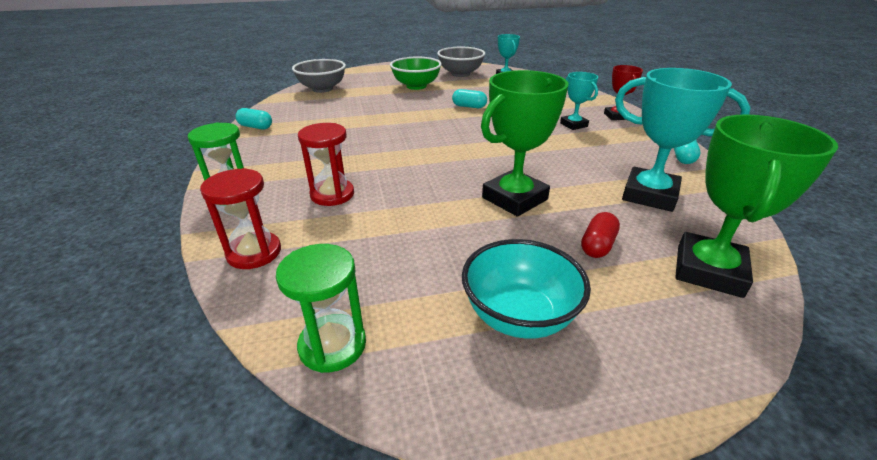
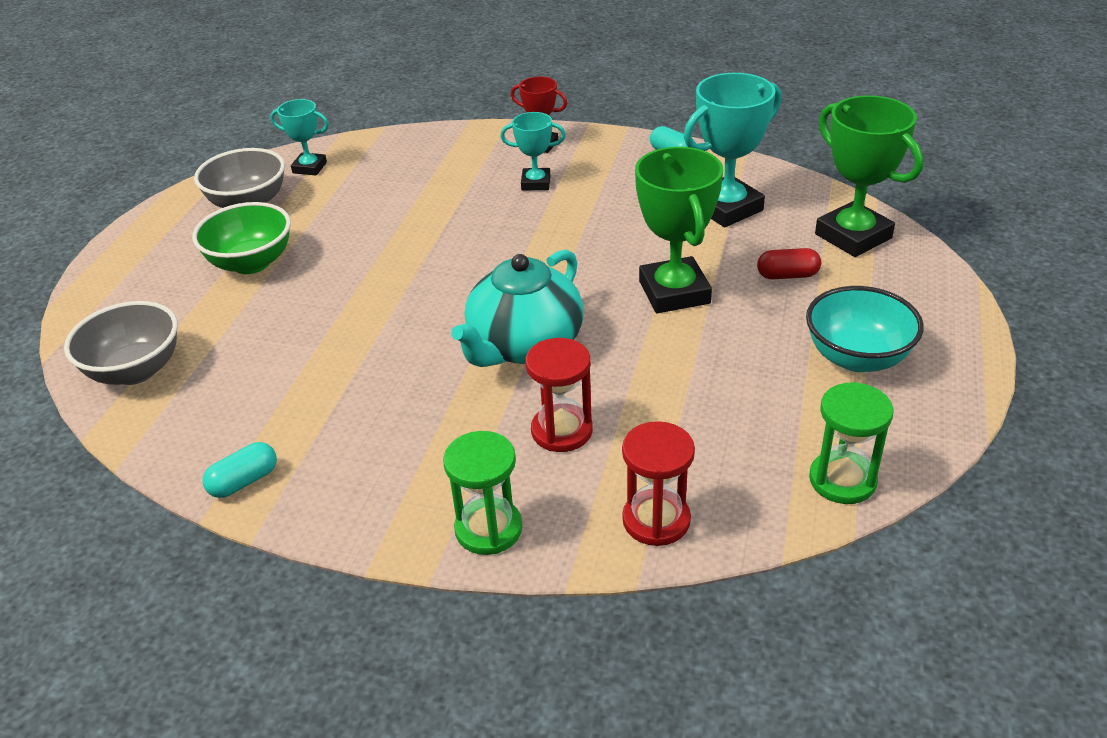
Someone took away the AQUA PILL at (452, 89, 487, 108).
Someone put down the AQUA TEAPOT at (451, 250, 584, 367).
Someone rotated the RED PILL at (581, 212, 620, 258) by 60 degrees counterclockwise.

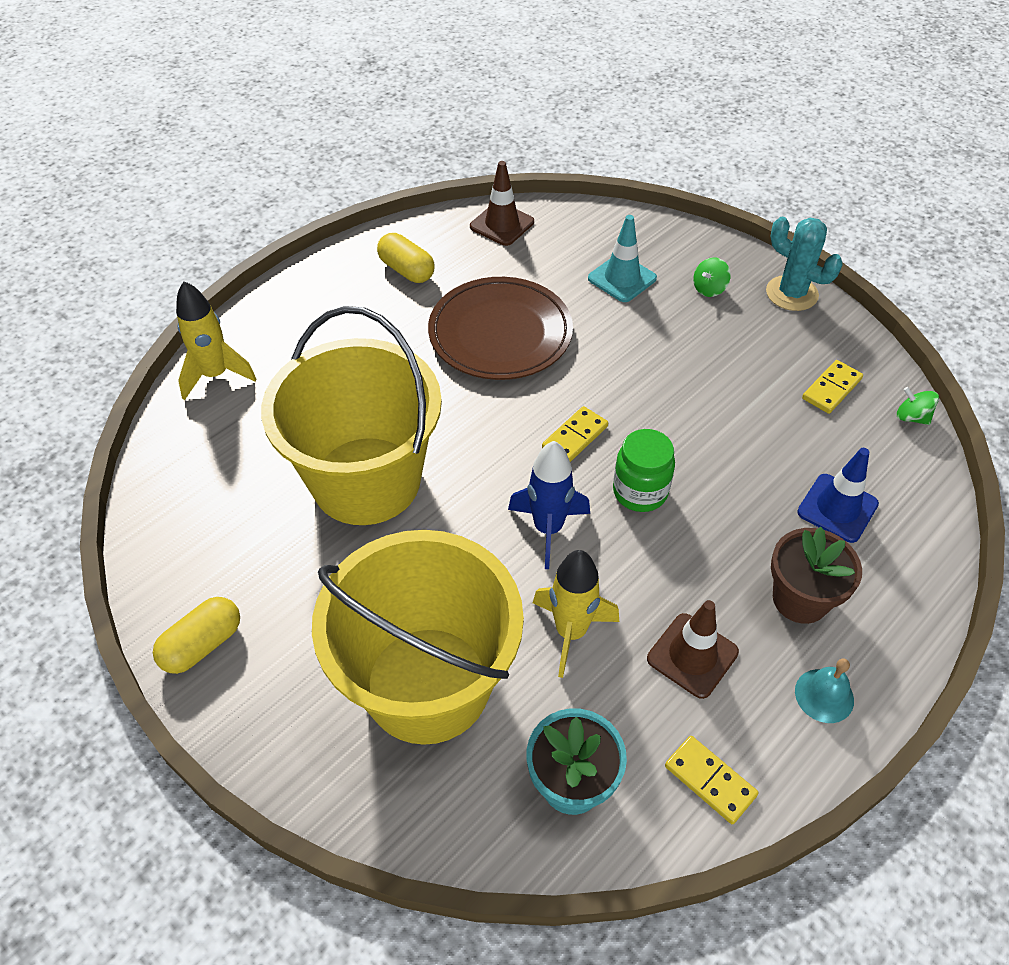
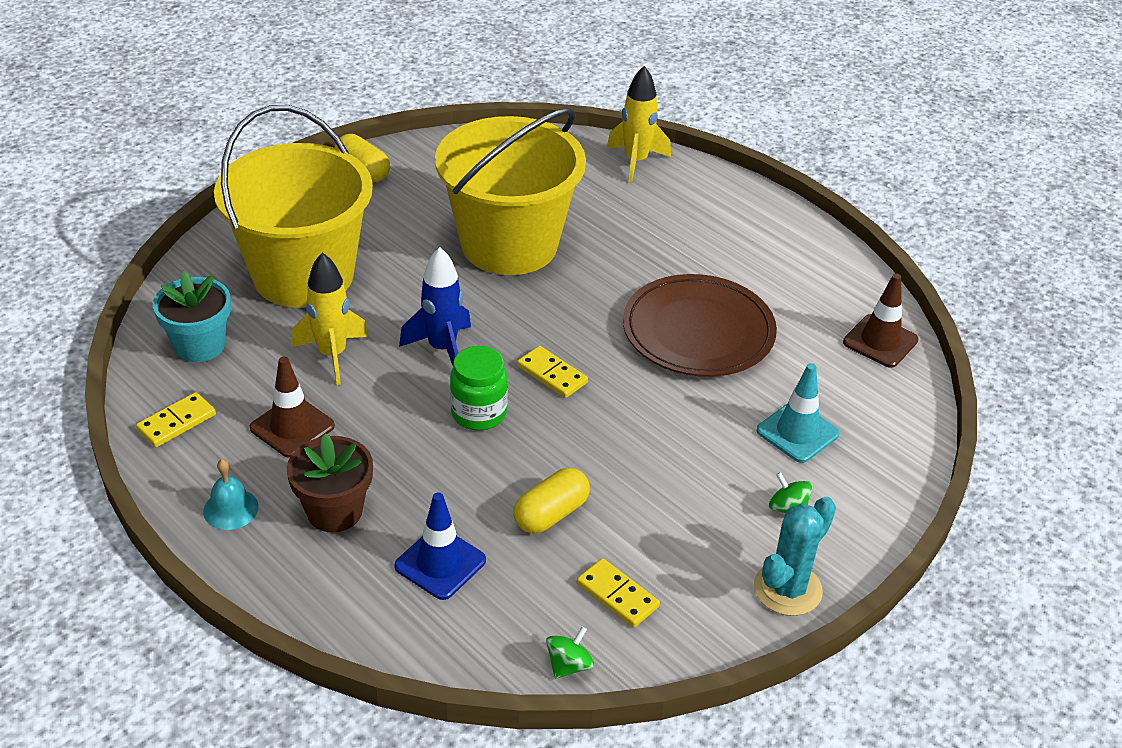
Someone carried the YELLOW PILL from (377, 233, 435, 283) to (513, 468, 590, 534).

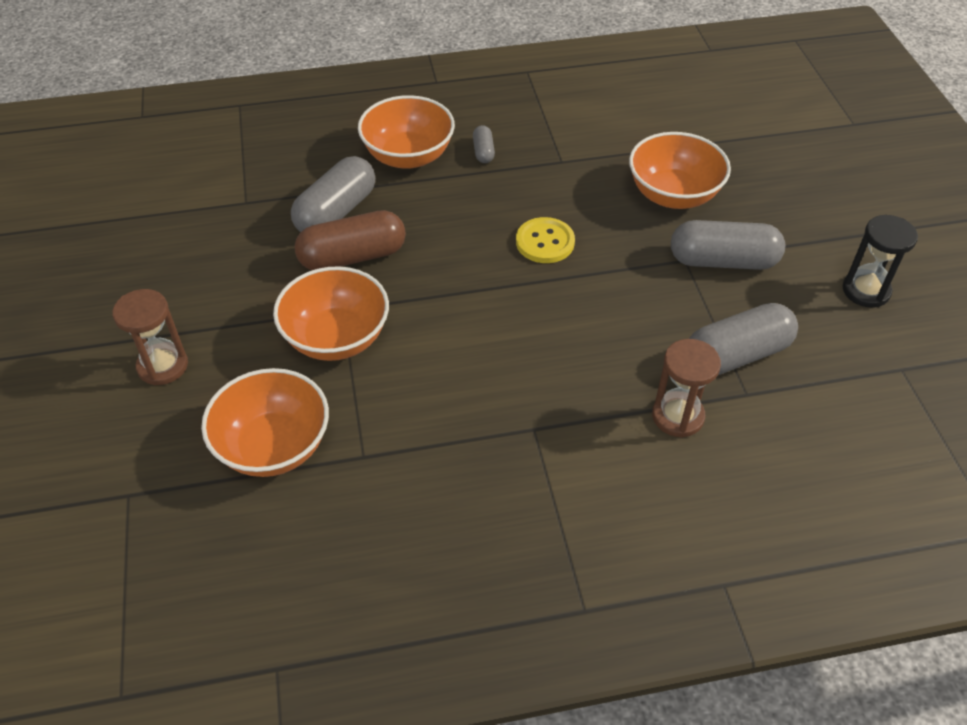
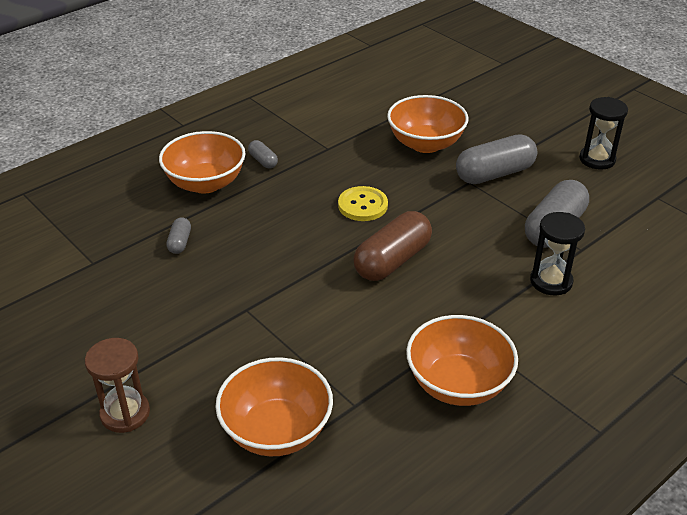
Someone carried the ORANGE DEEP DISH from (273, 266, 389, 361) to (406, 315, 518, 406).
Someone carried the DARK BROWN PILL from (294, 210, 406, 270) to (353, 211, 432, 281).
Someone repainted the DARK BROWN SAND TIMER at (652, 339, 721, 438), which became the BLACK SAND TIMER at (530, 212, 585, 296).
Someone scaled the GREY PILL at (291, 156, 375, 232) by 0.48.

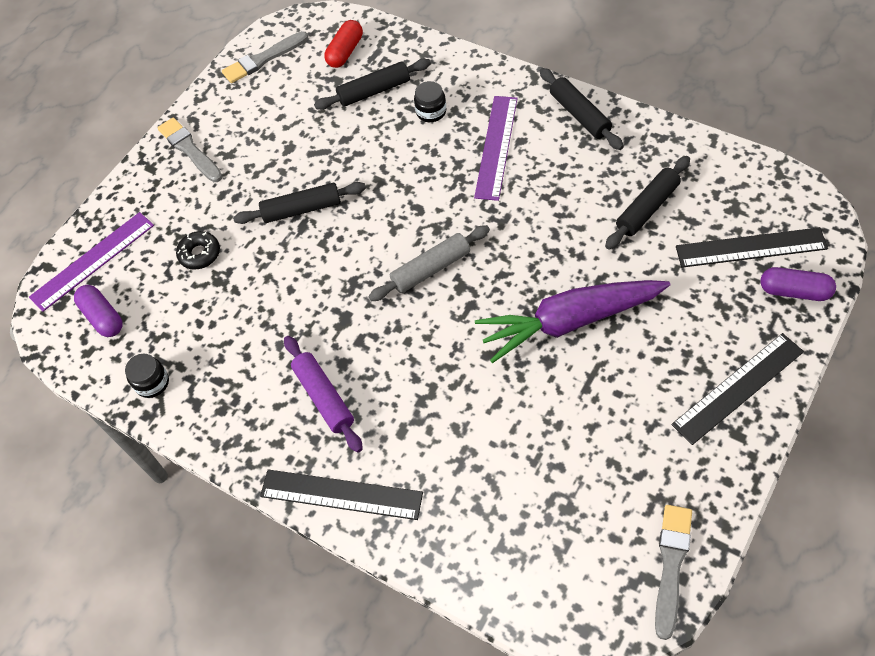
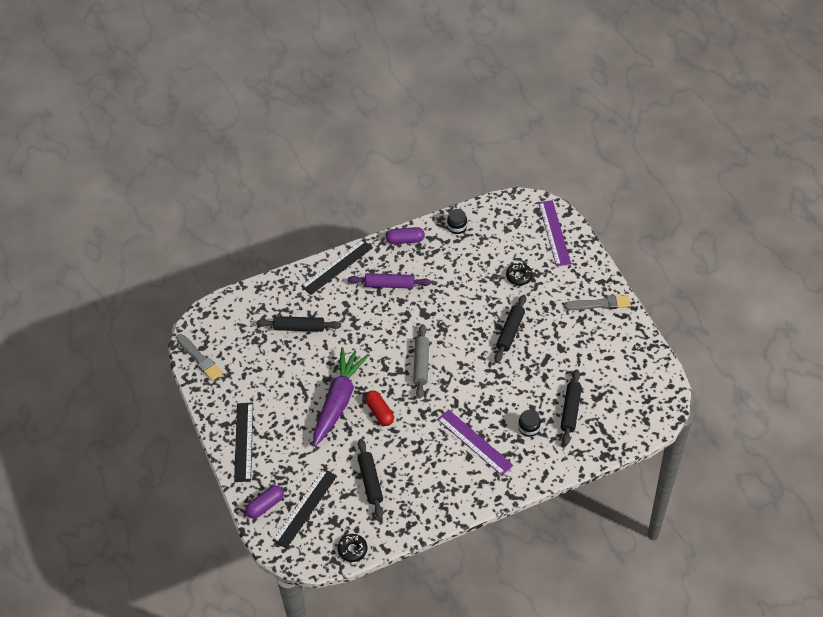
Someone took away the GREY PAINT BRUSH at (222, 31, 308, 83).
Someone put down the BLACK GLAZED DONUT at (337, 534, 367, 562).
Someone carried the PURPLE PILL from (74, 285, 123, 337) to (386, 227, 425, 244).
Someone carried the RED PILL from (324, 20, 363, 68) to (365, 390, 394, 426).
Someone carried the BLACK ROLLING PIN from (540, 68, 624, 150) to (256, 316, 341, 332).

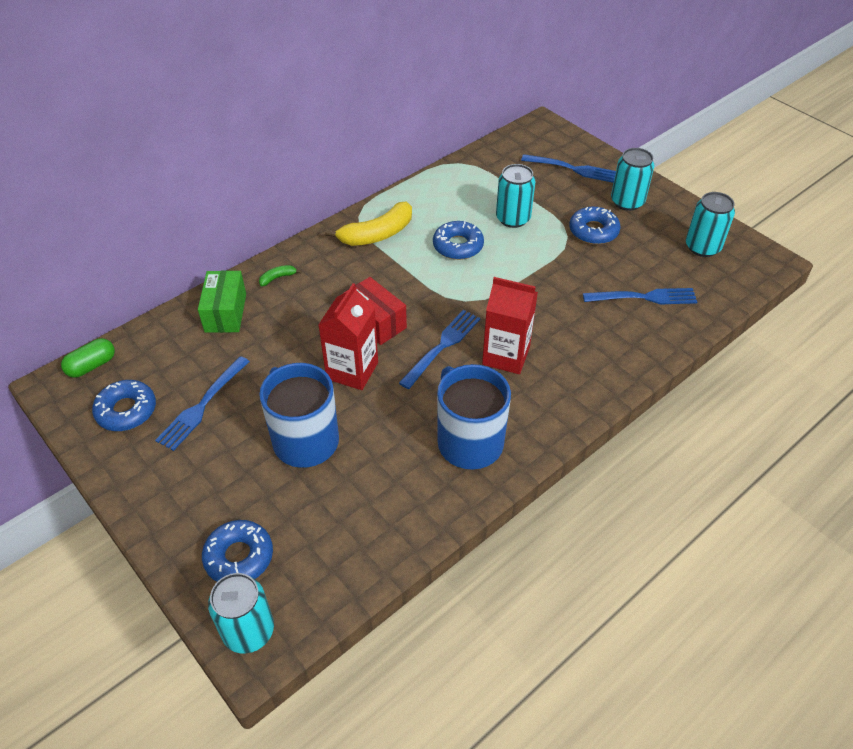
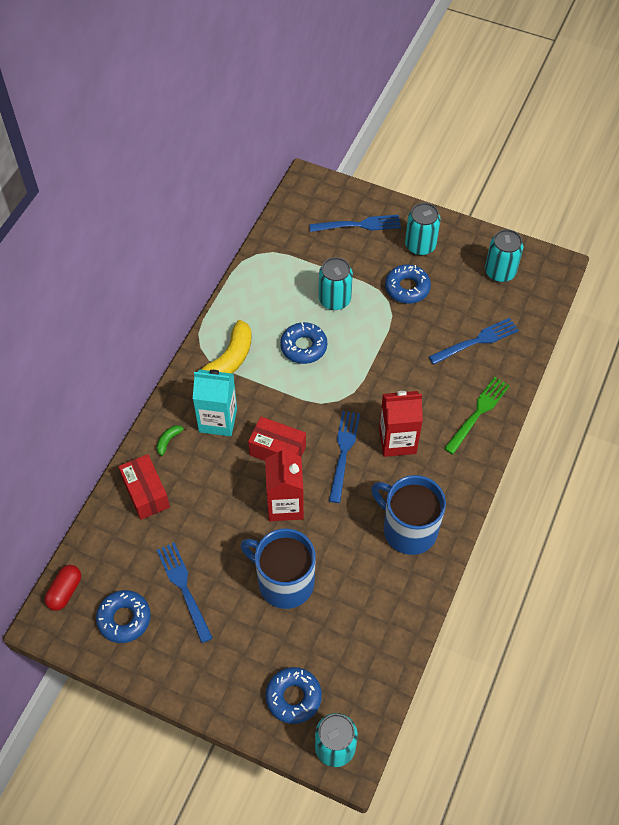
Someone put down the AQUA MILK CARTON at (193, 369, 237, 436).
Someone put down the LEAF-GREEN TABLE FORK at (444, 377, 510, 454).
Someone repainted the LEAF-GREEN PILL at (61, 338, 115, 378), which became the RED PILL at (45, 565, 81, 611).
Someone repainted the LEAF-GREEN PACKAGE at (198, 271, 246, 333), which became the RED PACKAGE at (118, 454, 170, 520).
Someone rotated the BLUE TABLE FORK at (155, 356, 250, 451) by 150 degrees clockwise.

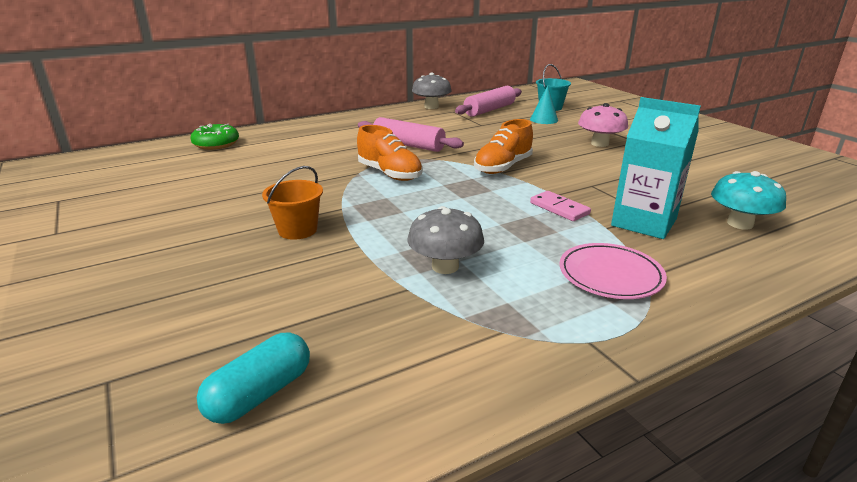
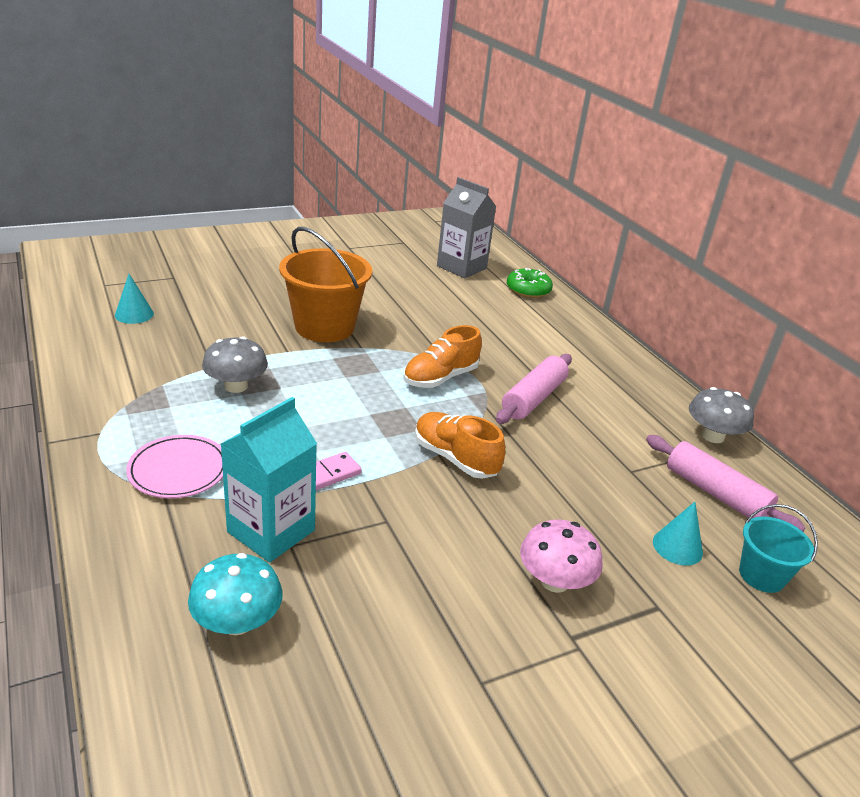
Someone put down the GREY MILK CARTON at (437, 177, 496, 278).
Someone swapped the AQUA PILL at (197, 333, 310, 424) for the AQUA SOLID CONE at (115, 274, 154, 324).
Someone scaled the ORANGE PAIL at (262, 166, 323, 240) by 1.87.

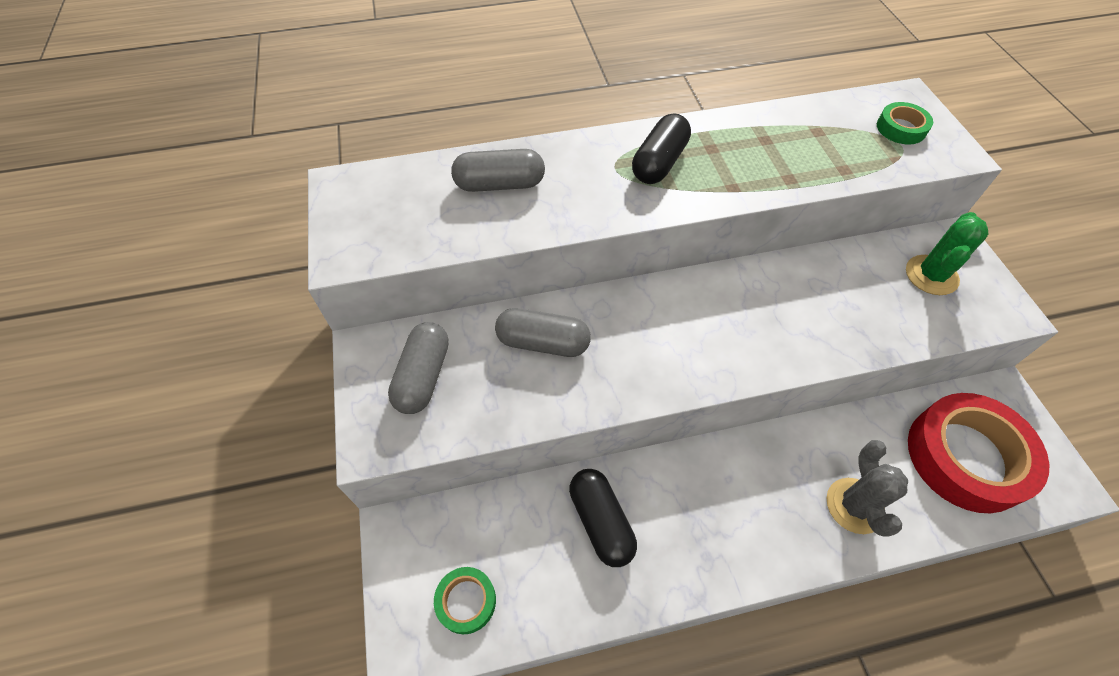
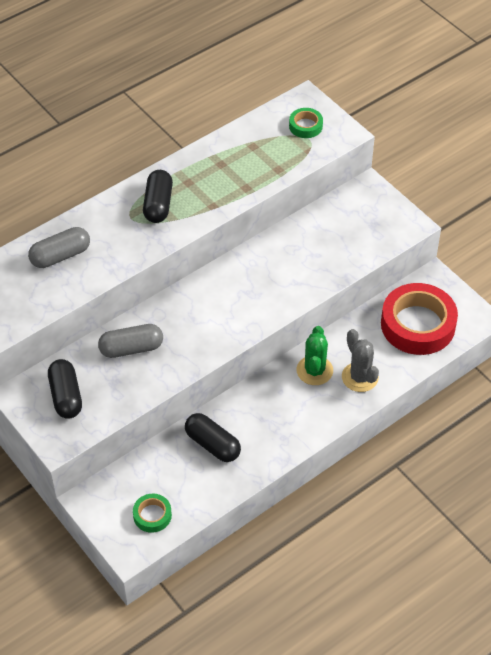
Someone carried the LEAF-GREEN SAGUARO CACTUS from (906, 212, 988, 295) to (296, 326, 333, 385).
Someone repainted the GREY PILL at (388, 322, 449, 414), which became the BLACK PILL at (48, 359, 82, 419).

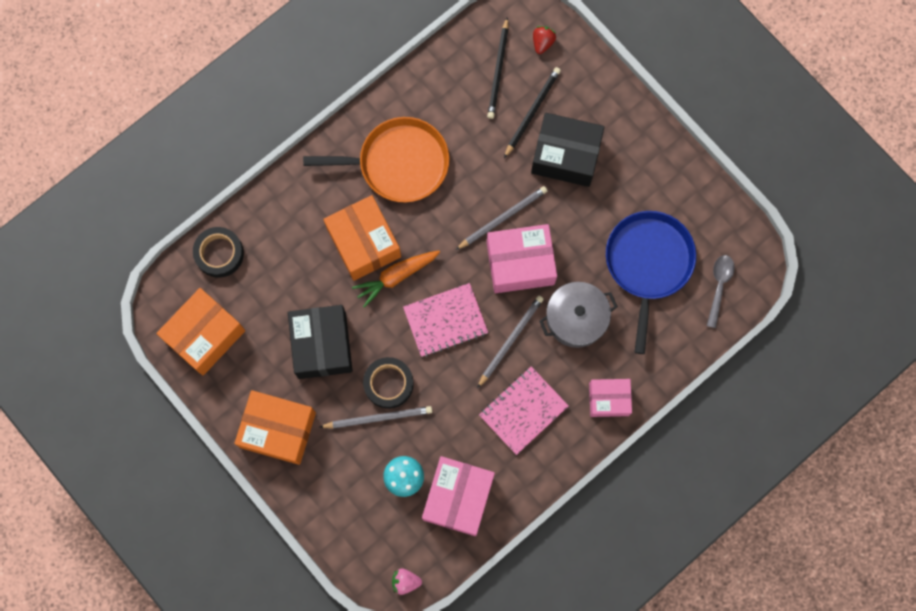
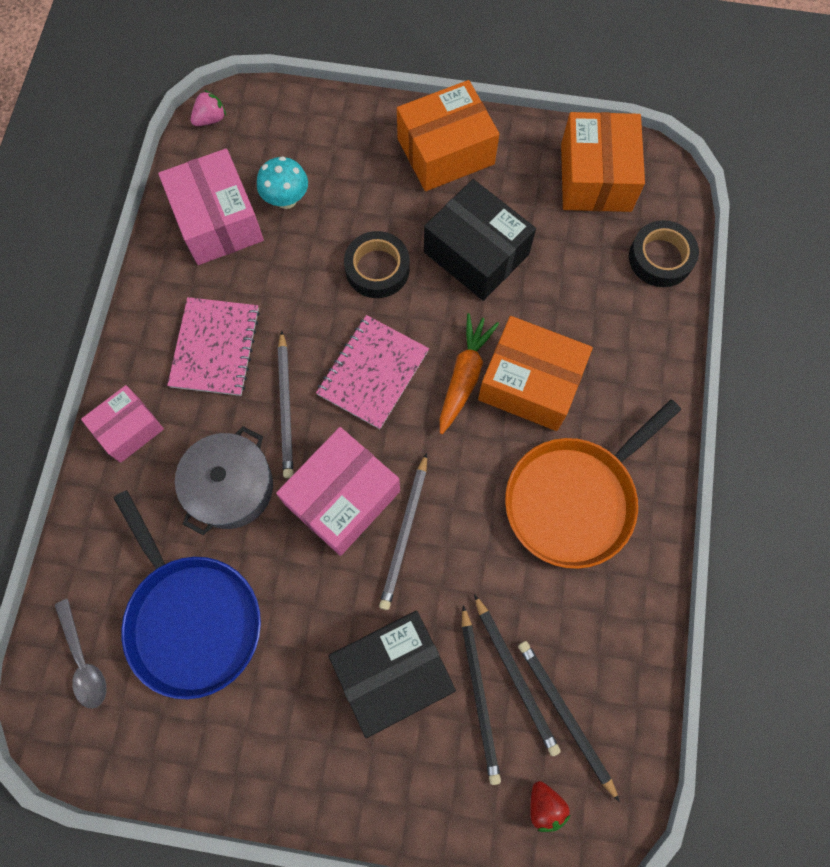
Someone took away the GREY LEAD PENCIL at (320, 406, 432, 429).
Someone put down the BLACK LEAD PENCIL at (474, 594, 561, 756).

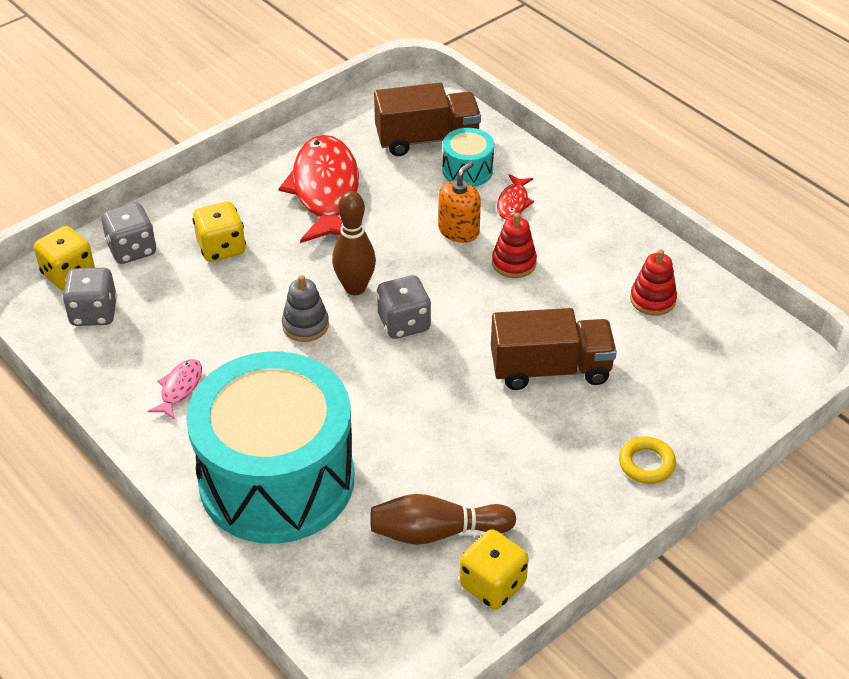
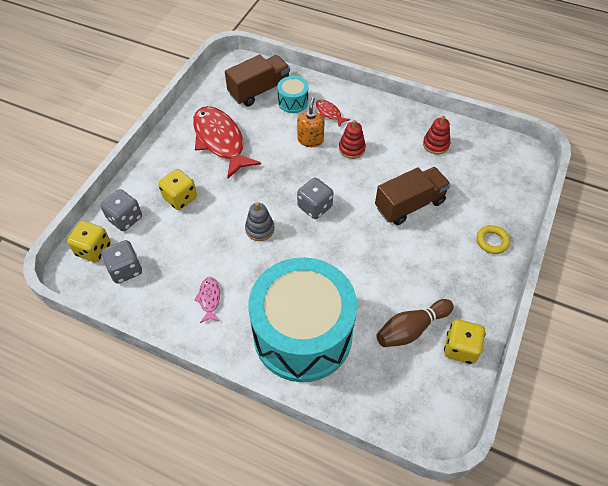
Someone took away the DARK BROWN TENPIN at (332, 191, 376, 295).
Someone rotated the RED FISH FIGURE at (497, 174, 534, 220) by 150 degrees clockwise.

